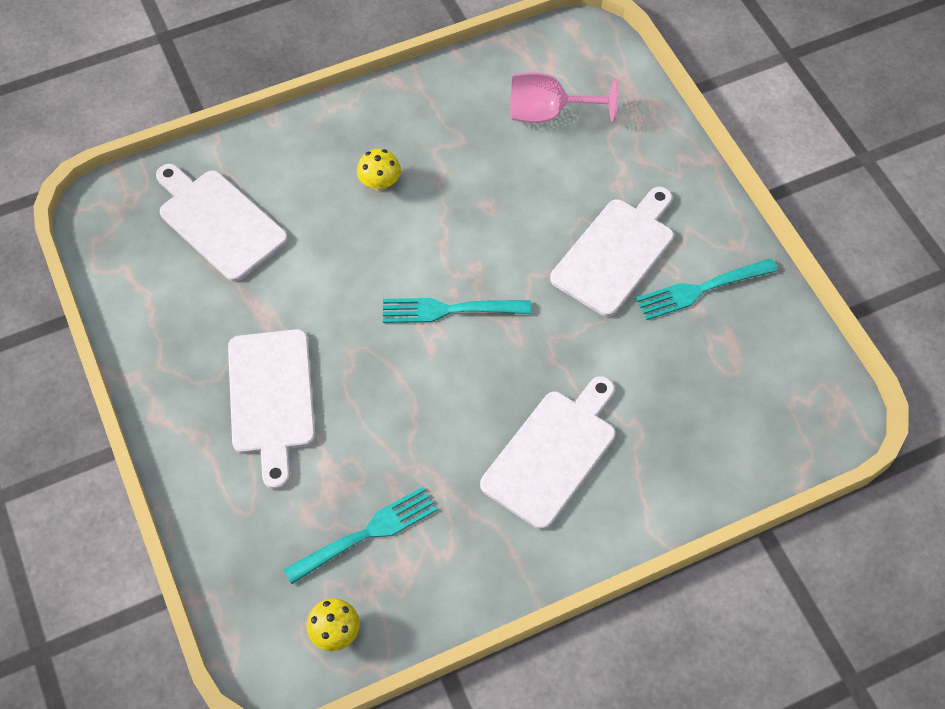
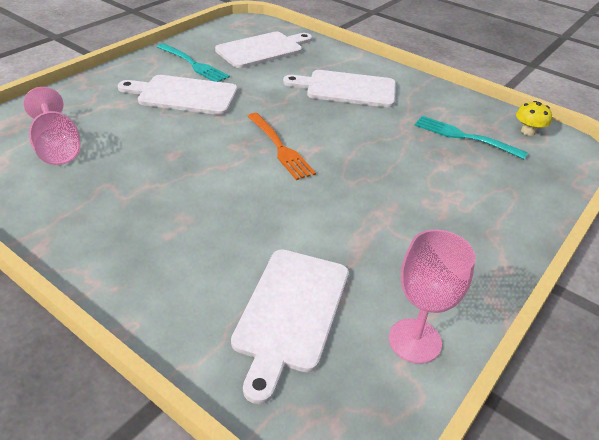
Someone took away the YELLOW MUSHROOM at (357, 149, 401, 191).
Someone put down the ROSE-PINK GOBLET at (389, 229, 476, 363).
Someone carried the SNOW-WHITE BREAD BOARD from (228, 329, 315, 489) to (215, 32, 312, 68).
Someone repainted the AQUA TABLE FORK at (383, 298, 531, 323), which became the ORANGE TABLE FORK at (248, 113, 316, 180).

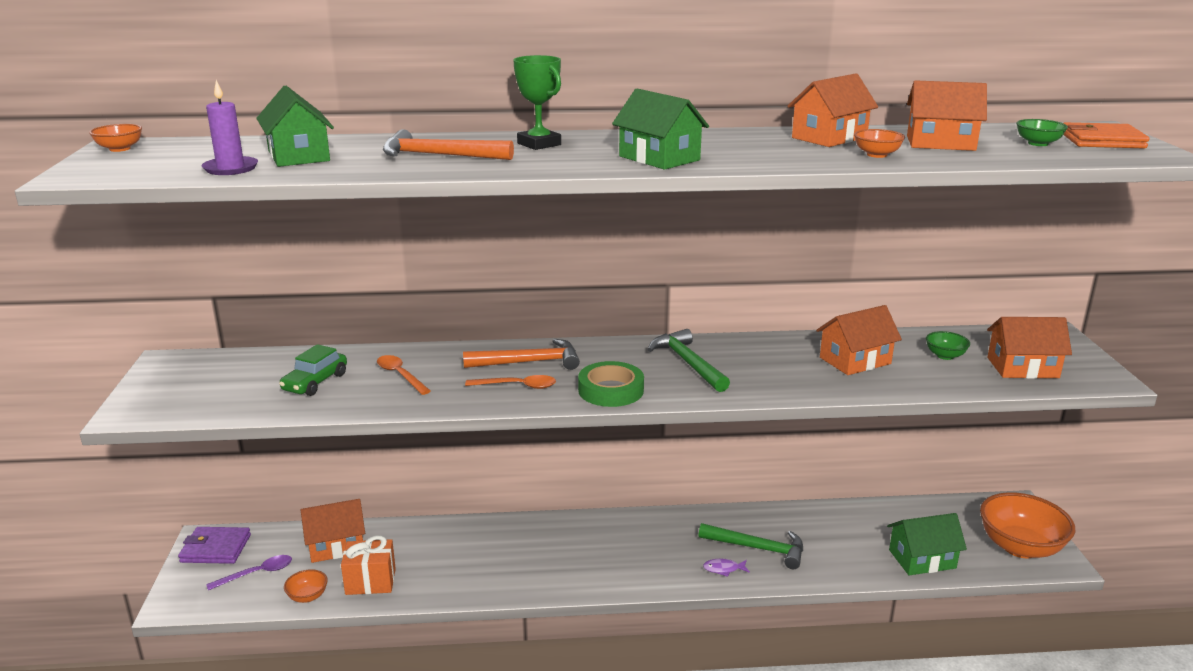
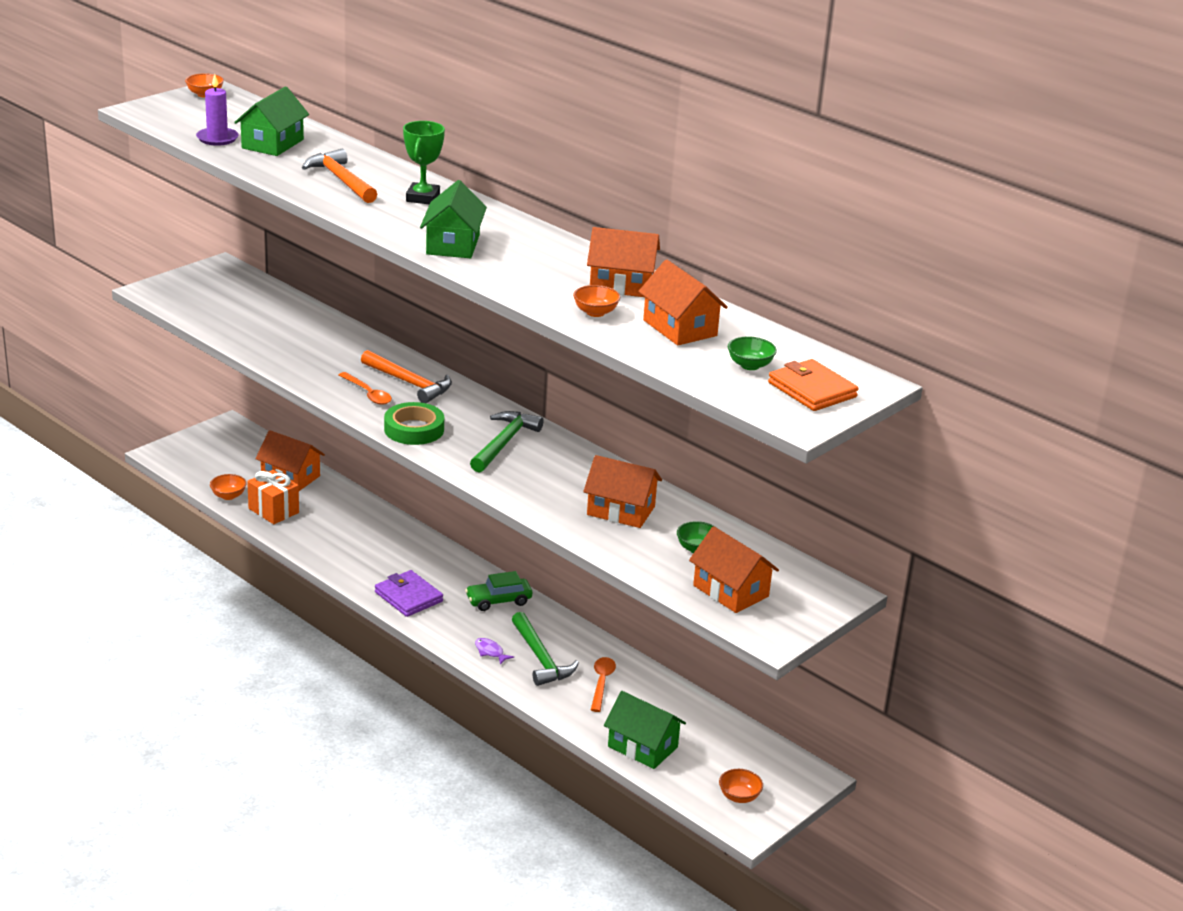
Someone took away the PURPLE TABLESPOON at (206, 555, 292, 590).
Someone carried the PURPLE WALLET from (178, 527, 251, 564) to (375, 570, 443, 617).
Someone carried the LEAF-GREEN AUTOMOBILE from (279, 344, 347, 396) to (465, 571, 532, 611).
Someone carried the ORANGE TABLESPOON from (377, 355, 431, 395) to (591, 657, 616, 712).
Someone scaled the ORANGE DEEP DISH at (980, 492, 1075, 558) by 0.45.

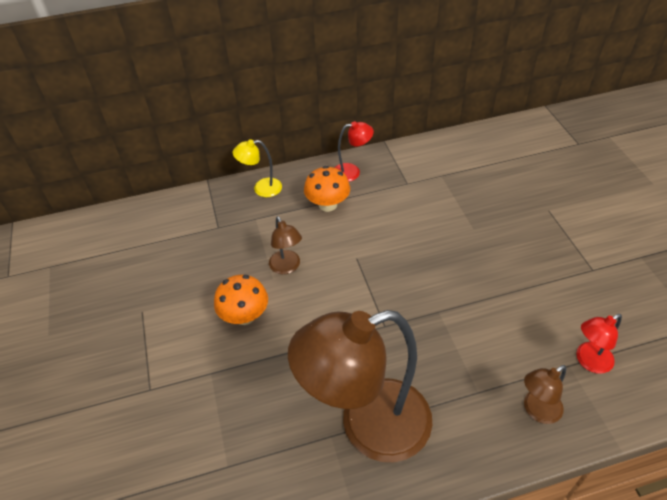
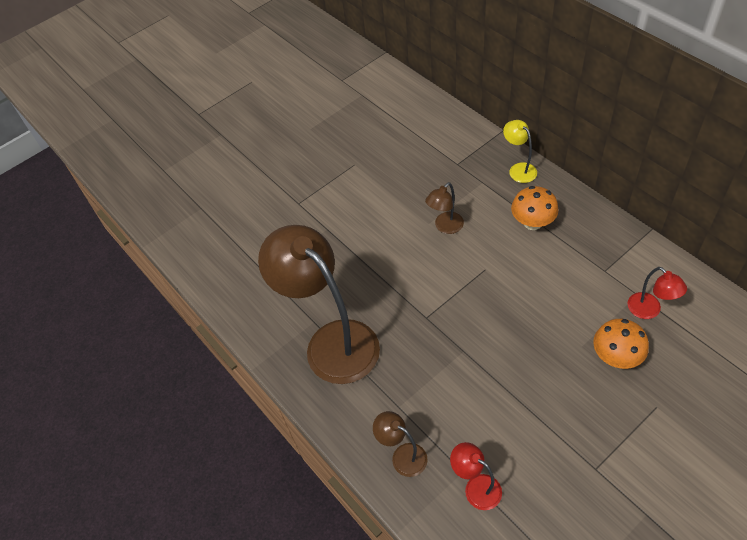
Someone carried the ORANGE MUSHROOM from (214, 275, 268, 325) to (593, 319, 649, 369).
Someone carried the RED LAMP from (334, 121, 374, 182) to (627, 267, 687, 319).

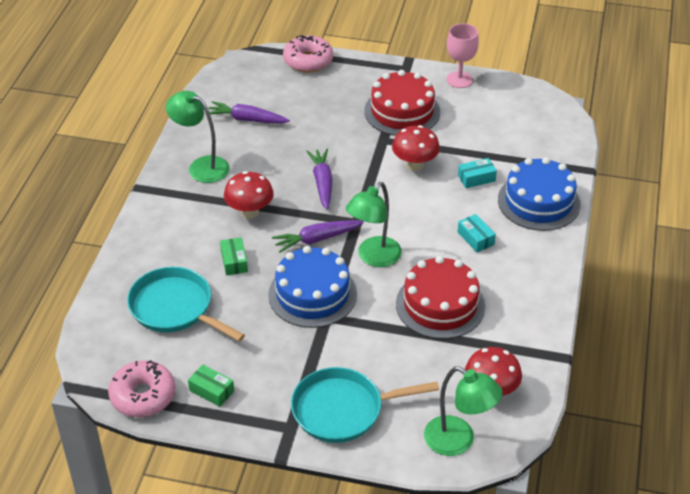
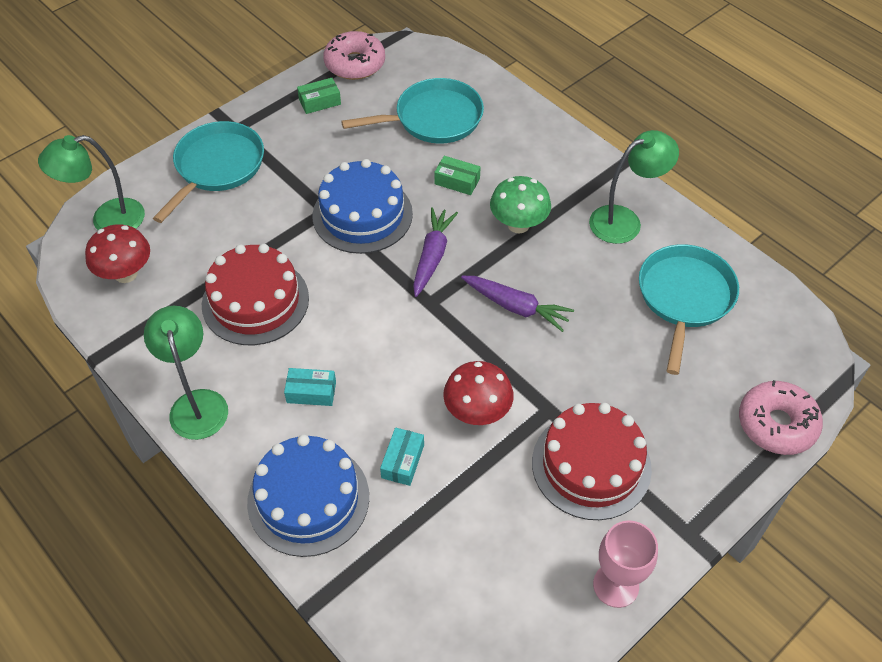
Someone carried the LEAF-GREEN LAMP from (346, 182, 402, 267) to (144, 306, 228, 440).
Someone swapped the PURPLE TOY CARROT at (209, 101, 290, 124) for the AQUA SKILLET at (639, 244, 739, 375).
Someone repainted the RED MUSHROOM at (224, 171, 274, 219), which became the LEAF-GREEN MUSHROOM at (490, 176, 551, 233).

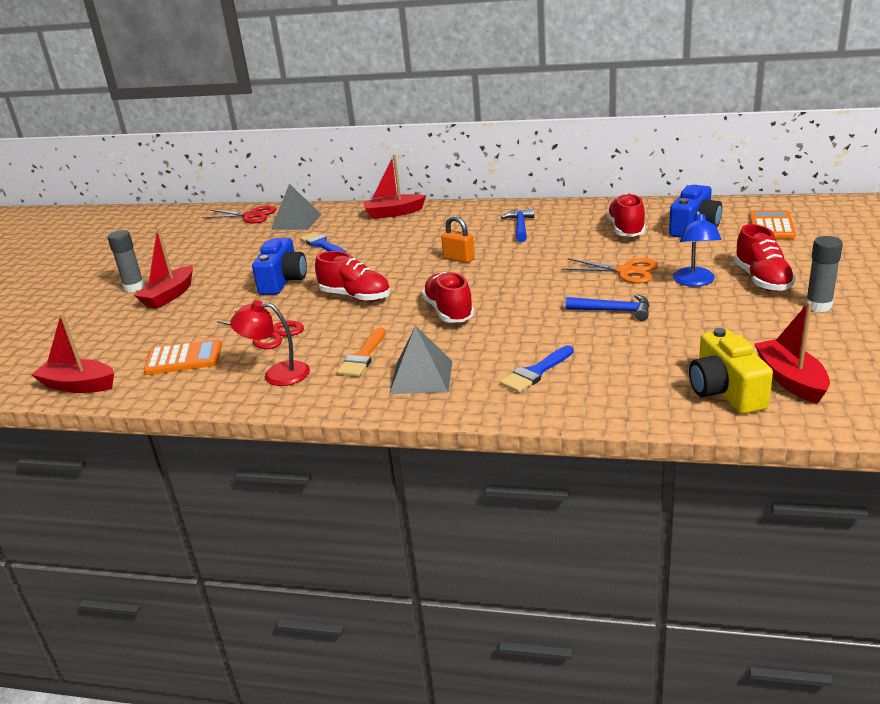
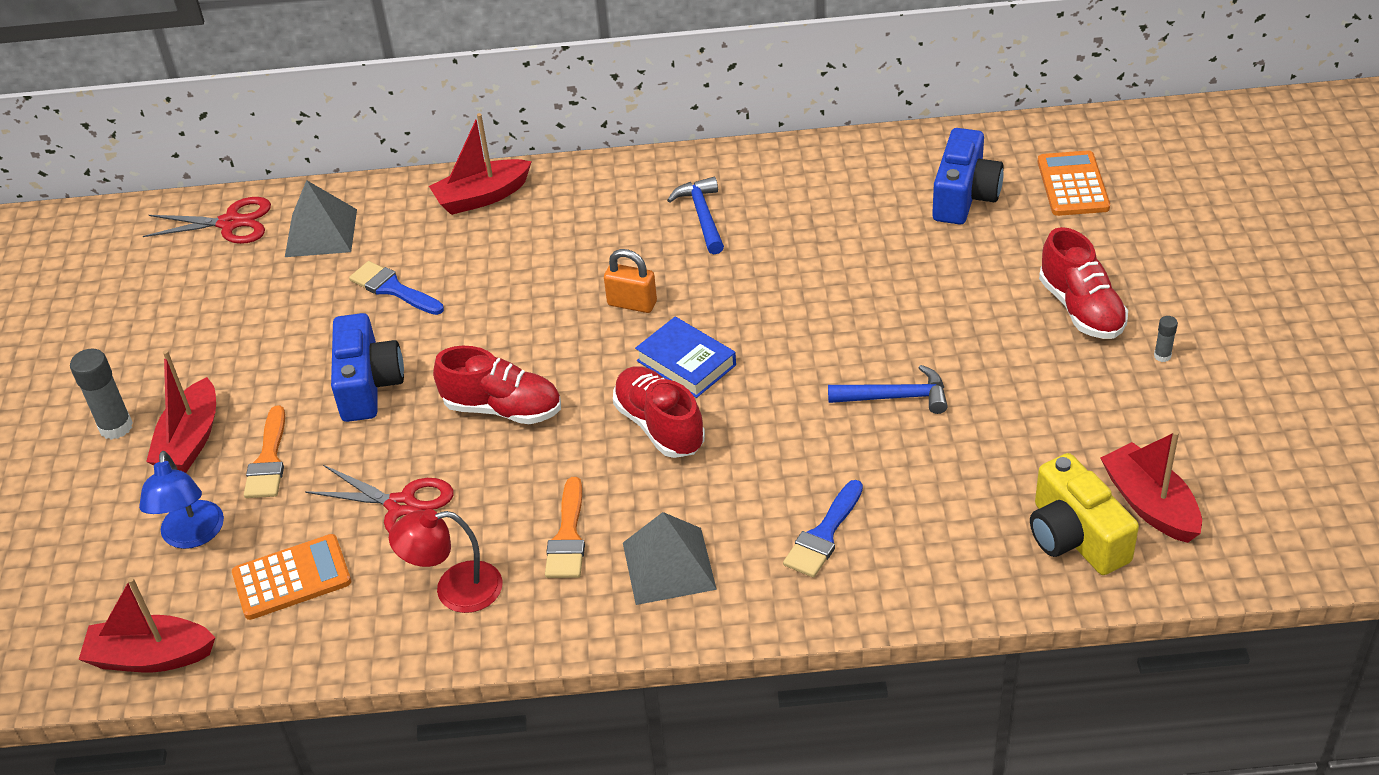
Someone took away the ORANGE SCISSORS at (561, 258, 658, 283).
Someone took away the RED SHOE at (607, 193, 646, 237).
Someone put down the ORANGE PAINT BRUSH at (244, 405, 285, 498).
Someone put down the BLUE HARDBACK at (635, 317, 736, 398).
Someone carried the BLUE LAMP from (673, 211, 722, 286) to (139, 451, 224, 549).
Someone scaled the GREY STICK OF GLUE at (806, 236, 843, 312) by 0.50.

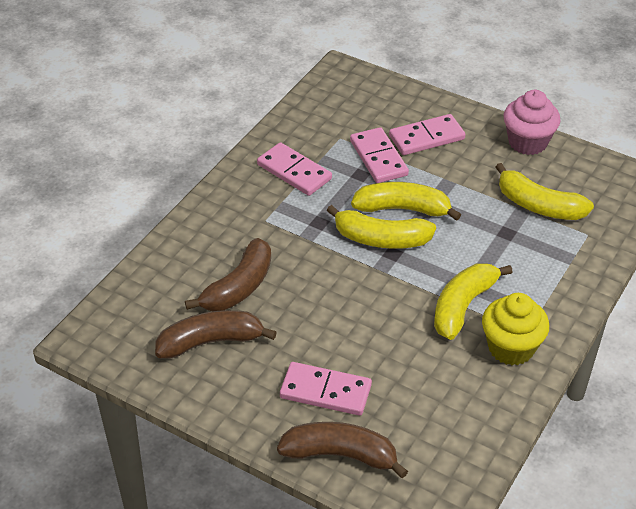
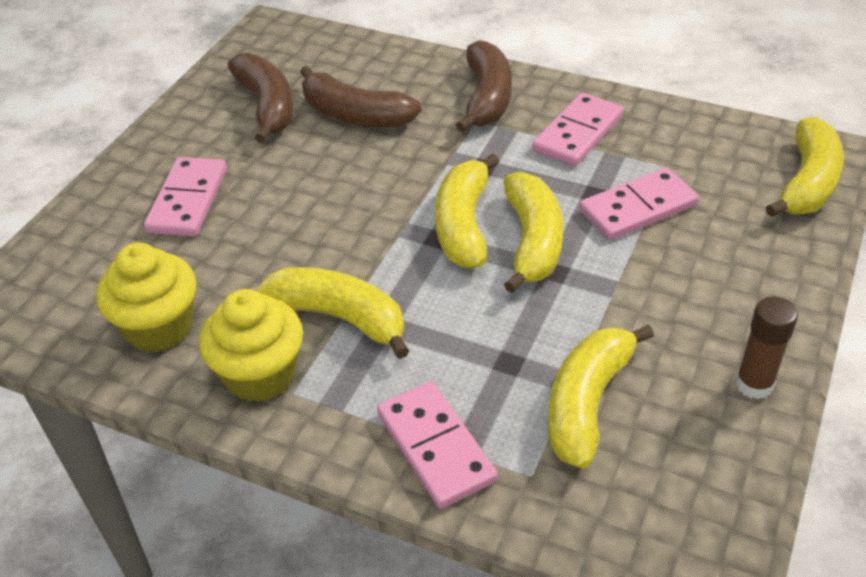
Someone put down the YELLOW FAIRY CAKE at (96, 243, 196, 352).
Someone put down the YELLOW BANANA at (766, 117, 844, 217).
Someone carried the DARK BROWN BANANA from (277, 422, 408, 478) to (456, 40, 512, 133).
Someone carried the ROSE-PINK DOMINO from (389, 114, 466, 155) to (377, 381, 498, 509).
Someone swapped the ROSE-PINK FAIRY CAKE at (504, 90, 560, 155) for the DARK BROWN STICK OF GLUE at (736, 296, 798, 399).

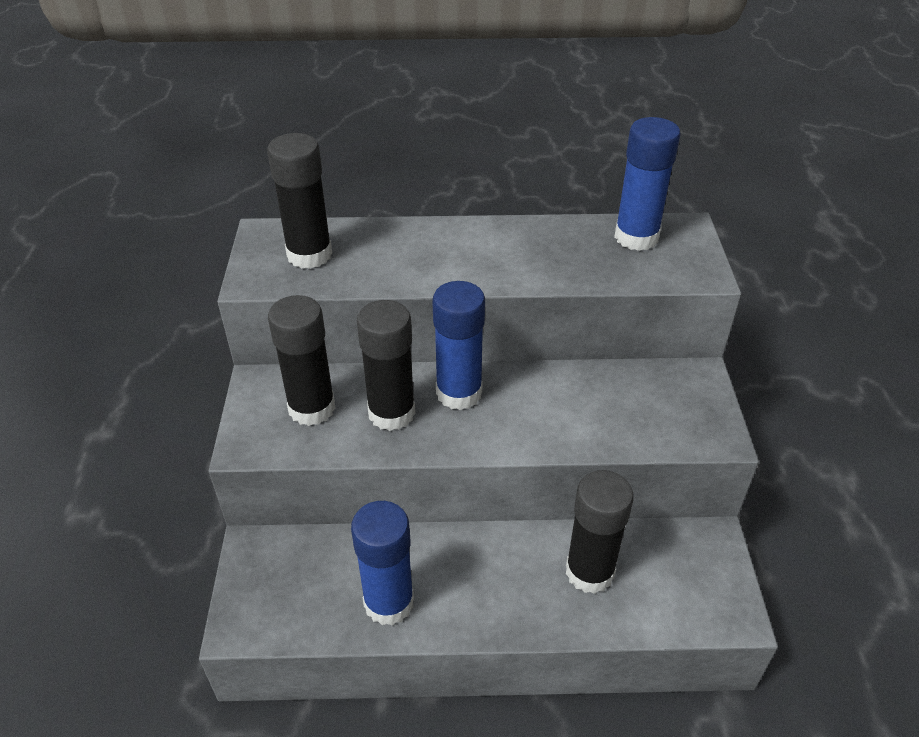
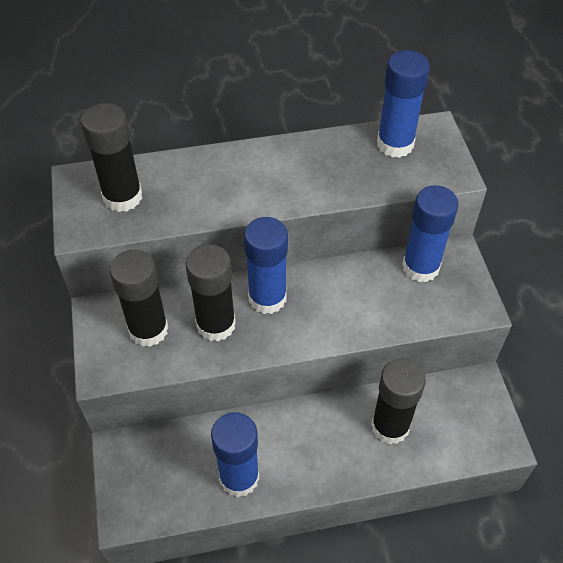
Someone put down the BLUE STICK OF GLUE at (402, 185, 459, 282).

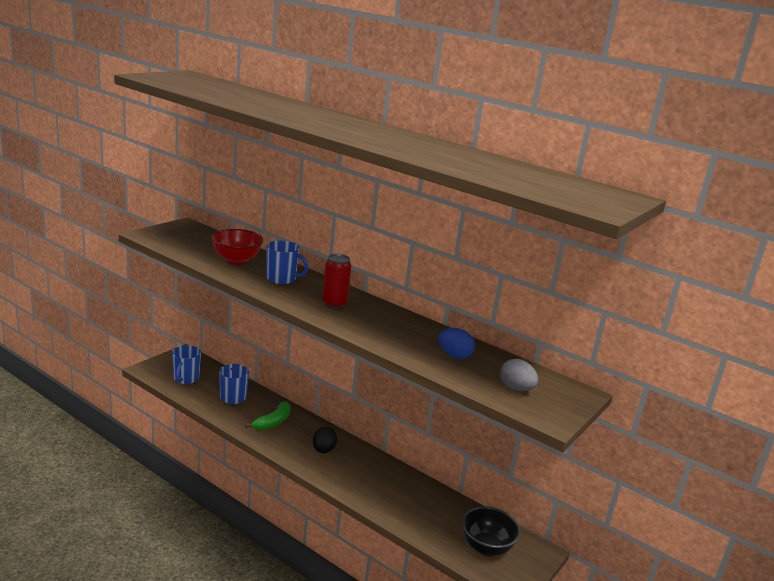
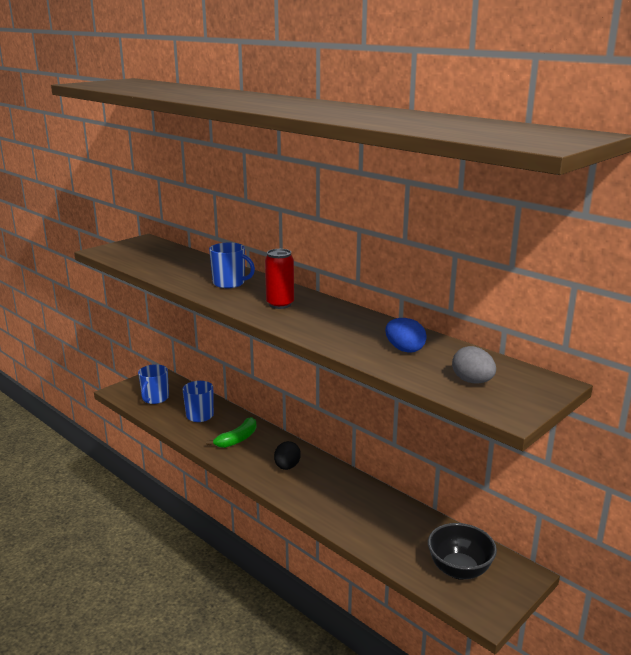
Someone took away the RED DEEP DISH at (211, 229, 263, 264).

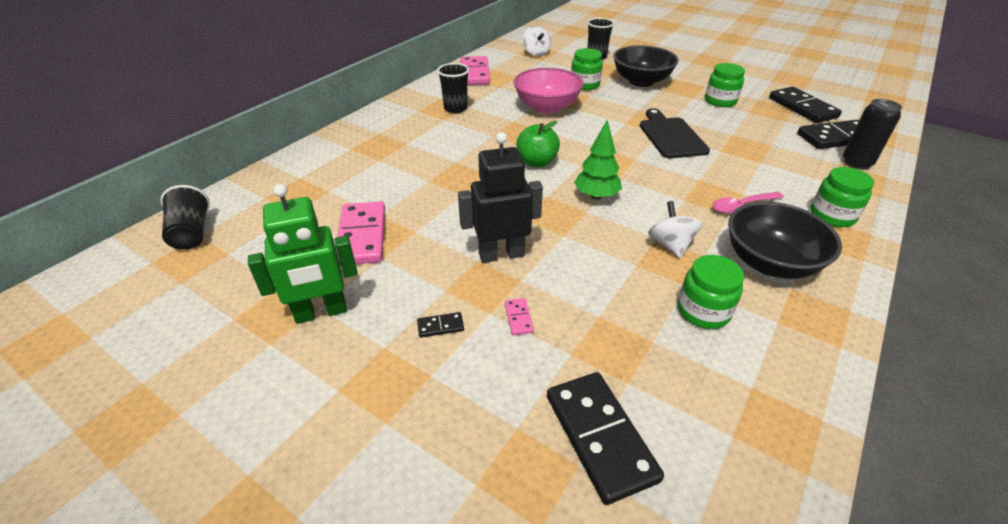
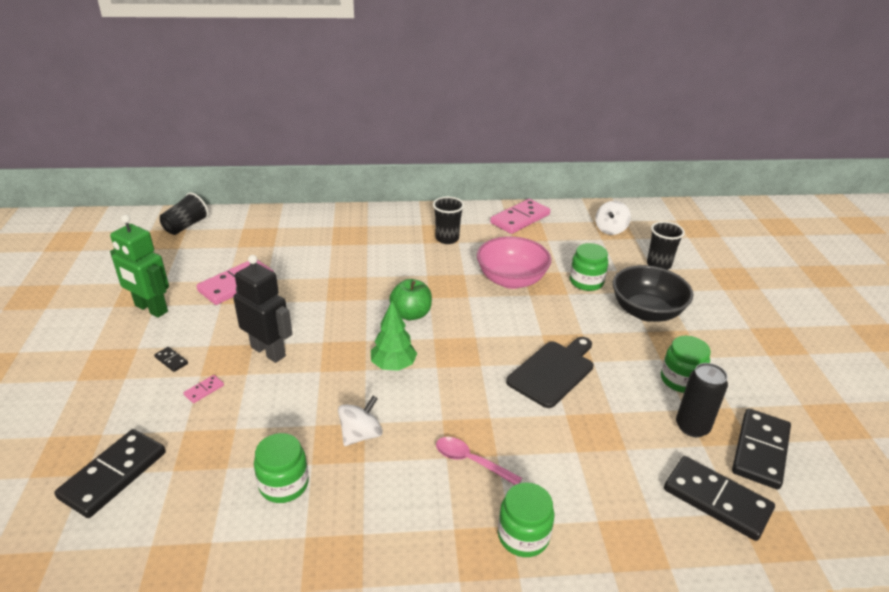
Someone took away the BLACK DEEP DISH at (728, 202, 842, 279).
Someone carried the BLACK SODA CAN from (843, 99, 902, 170) to (676, 363, 728, 437).

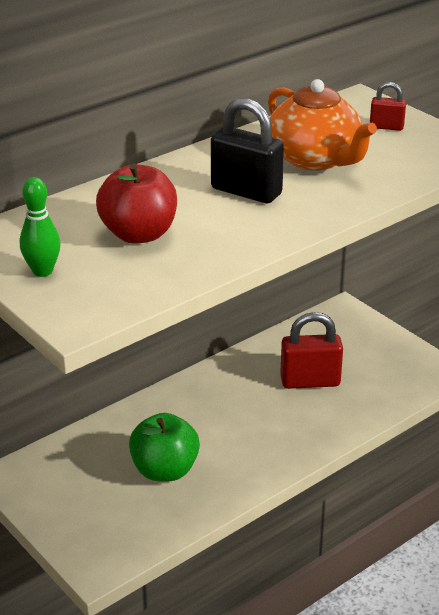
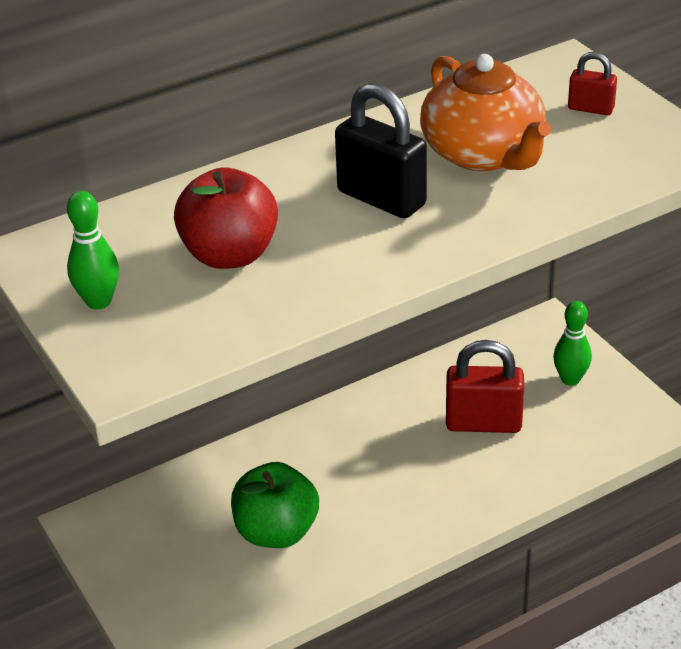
Someone put down the LEAF-GREEN TENPIN at (553, 301, 592, 386).

